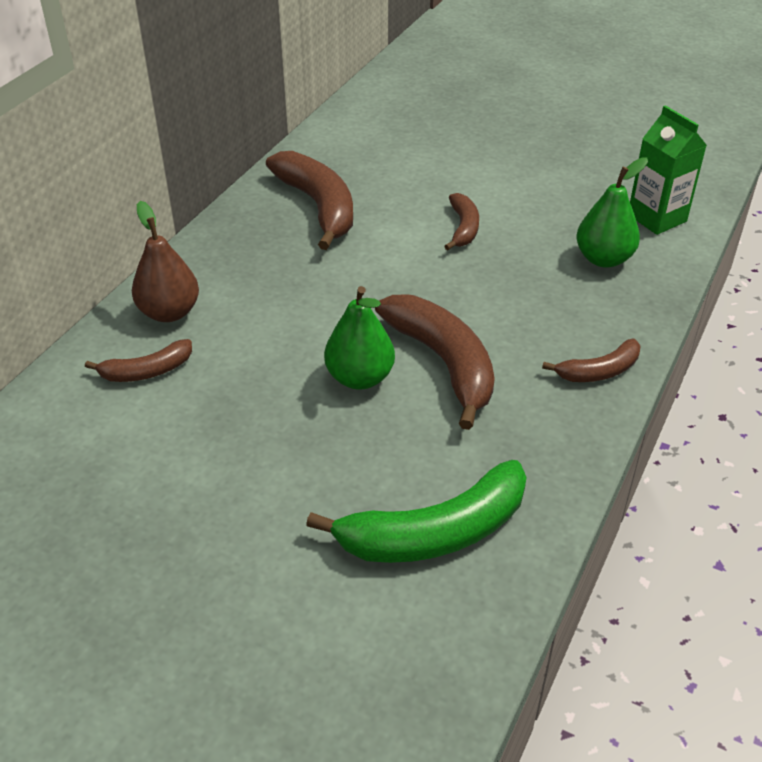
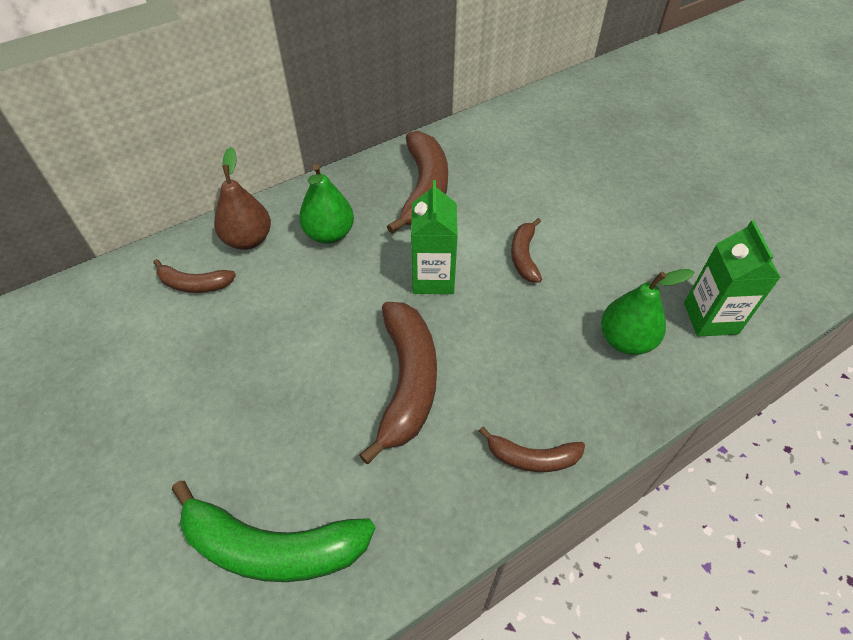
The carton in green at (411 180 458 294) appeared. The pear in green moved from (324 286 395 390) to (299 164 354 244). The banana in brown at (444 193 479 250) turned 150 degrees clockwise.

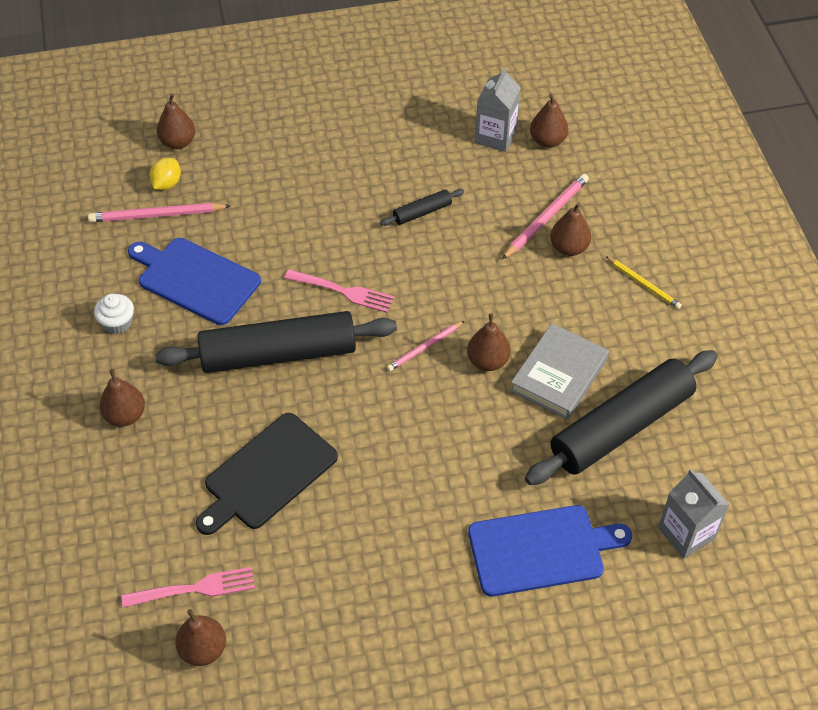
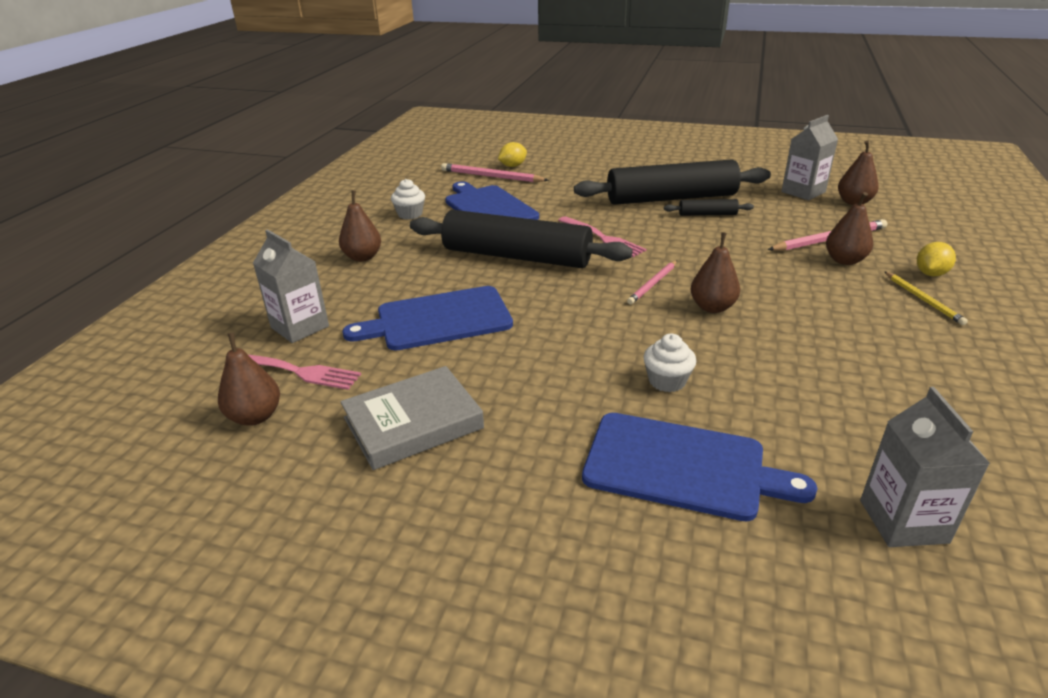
The pear in brown at (157 93 195 149) disappeared. The carton in grey at (253 229 329 343) appeared. The cupcake in white at (643 334 696 392) appeared. The lemon in yellow at (917 242 956 276) appeared. The book in grey moved from (510 323 609 420) to (341 366 484 470). The rolling pin in black moved from (525 350 718 485) to (574 159 771 205). The cutting board in black at (196 413 338 535) became the cutting board in blue at (342 286 513 350). The pencil in pink at (387 321 464 371) turned 45 degrees counterclockwise.

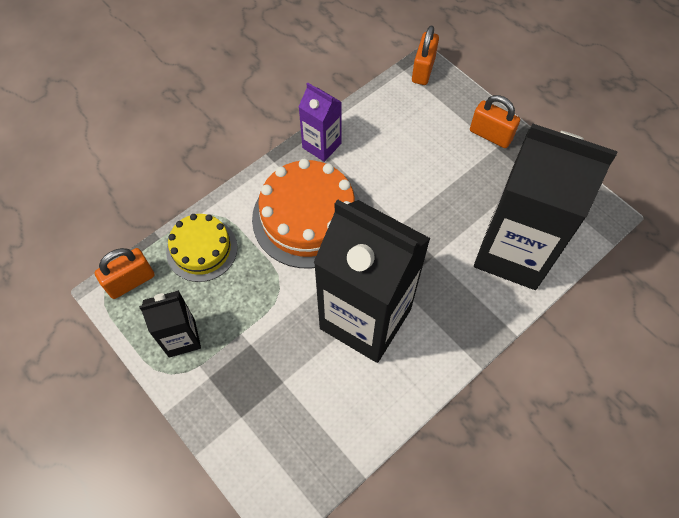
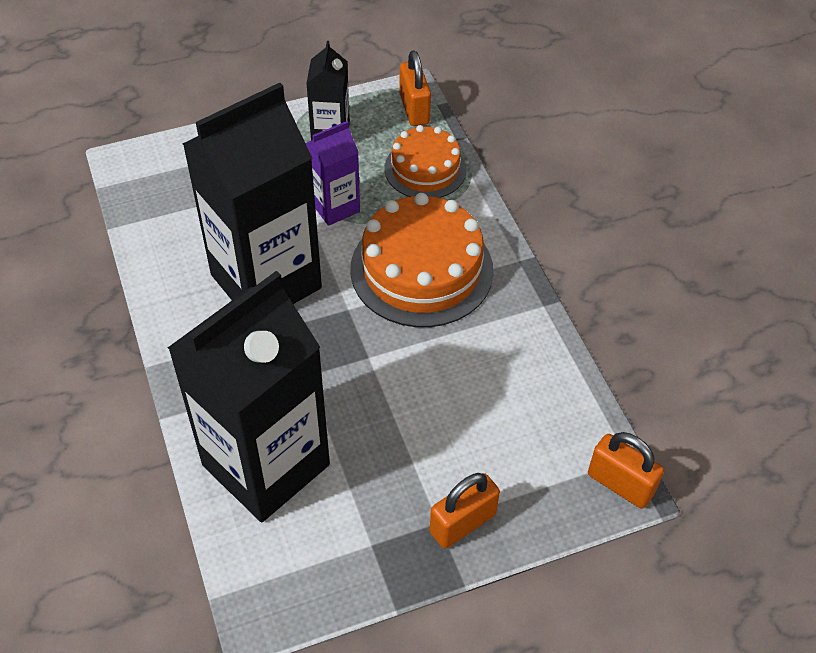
The carton in purple moved from (299 83 342 162) to (305 121 360 226). The cake in yellow at (166 214 237 282) became the cake in orange at (385 125 467 198).

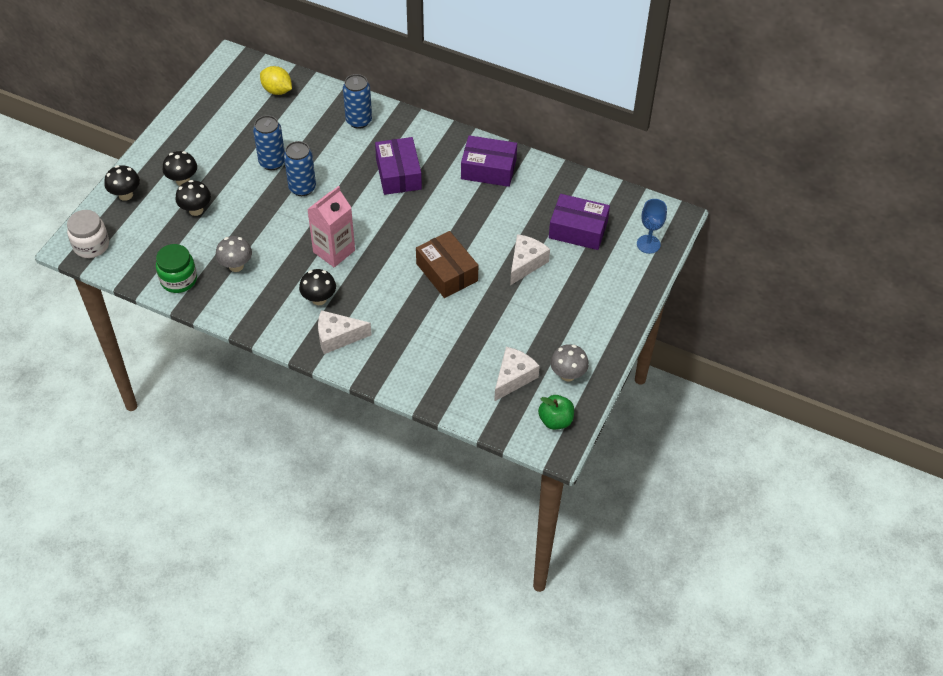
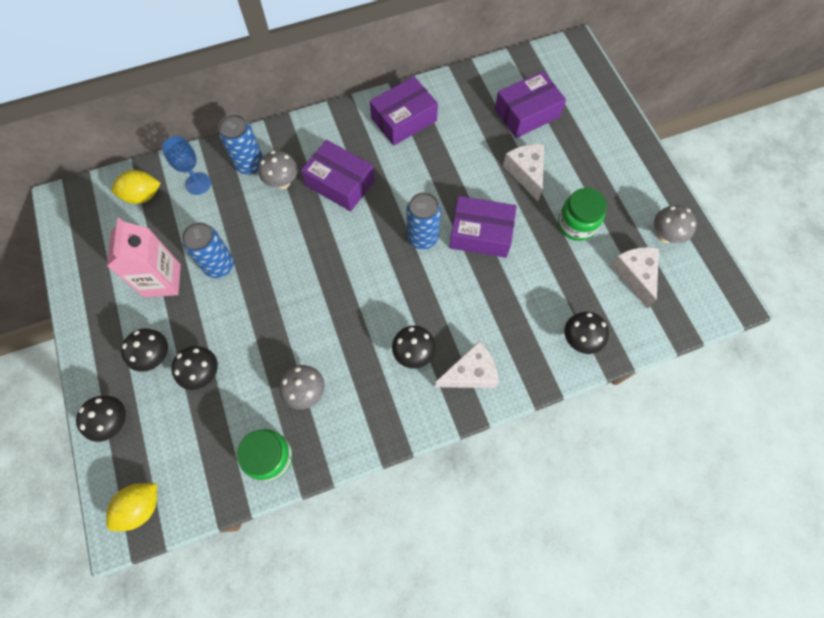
The apple in green at (538 395 574 430) disappeared. The mushroom in grey at (258 151 298 189) appeared. The jar in green at (558 188 607 241) appeared. The mushroom in black at (565 312 609 354) appeared. The can in blue moved from (284 141 316 196) to (407 192 441 249). The carton in pink moved from (307 186 355 267) to (107 218 181 298). The goblet in blue moved from (637 199 667 254) to (162 136 211 195). The jar in white at (67 210 109 258) was replaced by the lemon in yellow at (106 483 157 531). The box in brown at (416 231 478 298) became the box in purple at (449 196 517 258). The cheese in white at (318 310 372 354) turned 150 degrees counterclockwise.

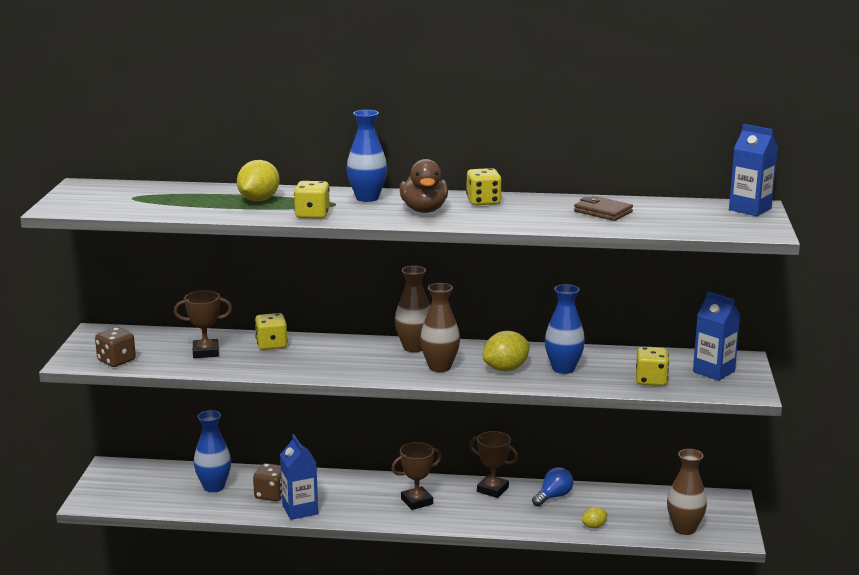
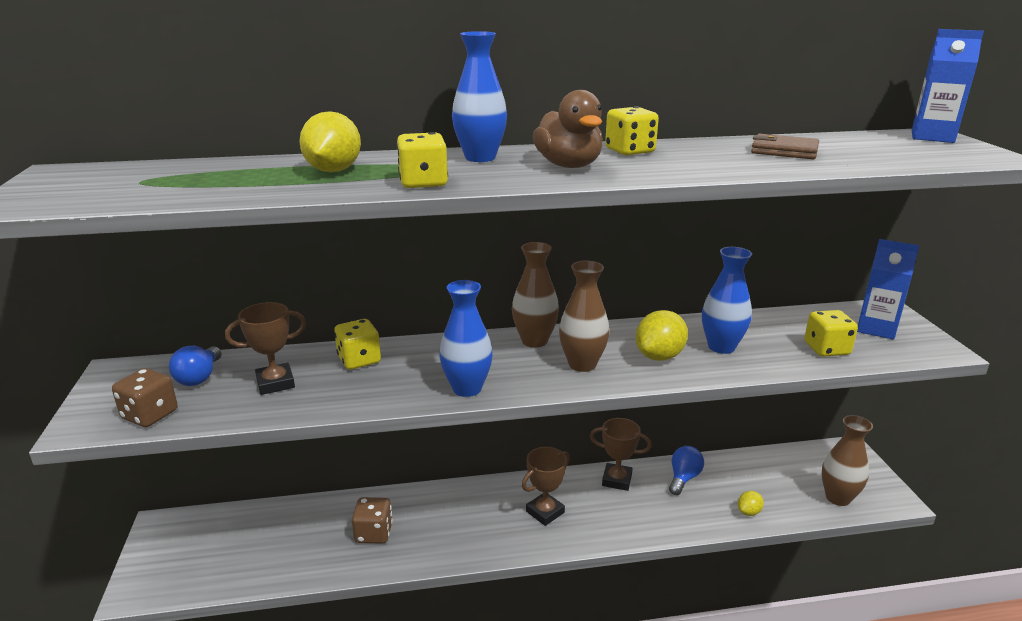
The carton in blue at (280 434 318 520) disappeared. The light bulb in blue at (169 346 221 386) appeared. The vase in blue moved from (194 410 231 492) to (439 280 493 397).

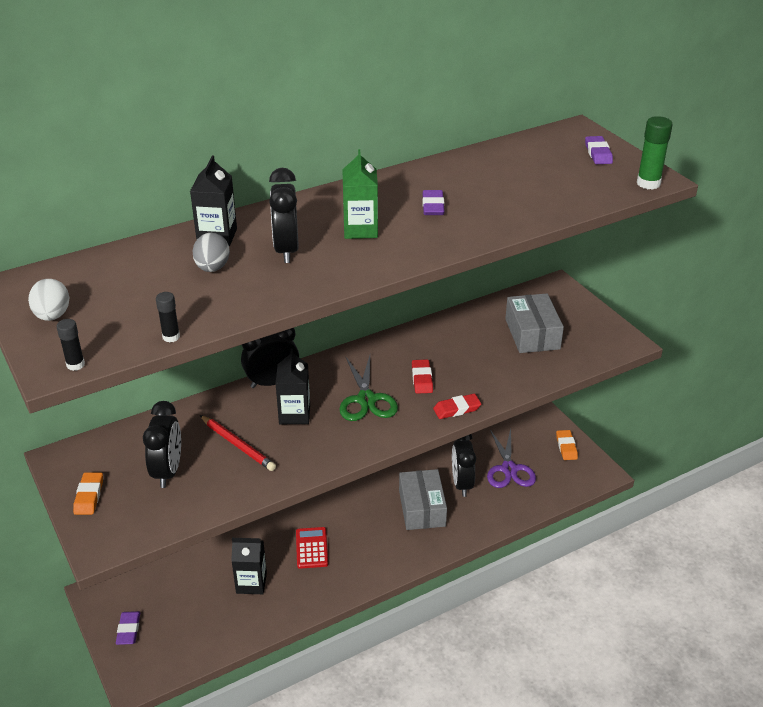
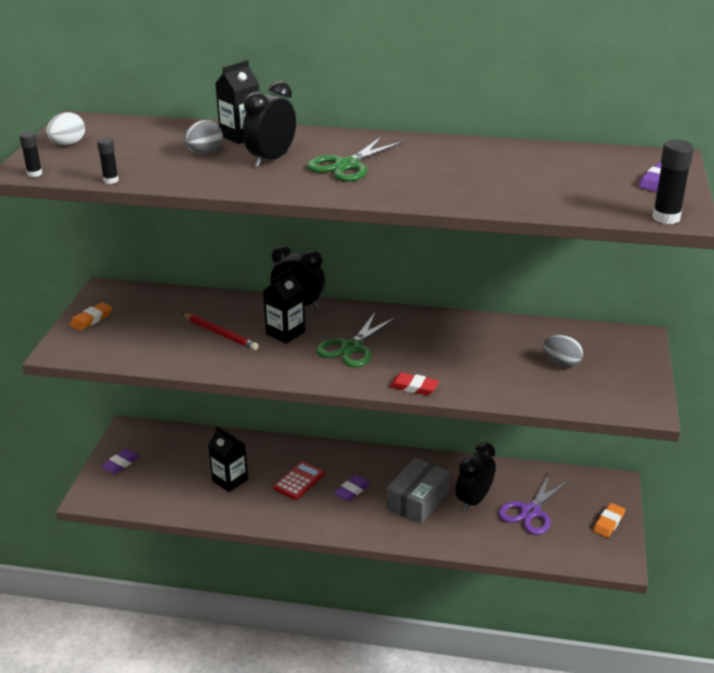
The clock in black at (143 401 181 488) disappeared. The eraser in red at (412 359 433 394) disappeared. The eraser in purple moved from (422 190 445 215) to (334 475 371 501). The carton in green at (342 149 378 239) was replaced by the scissors in green at (307 136 404 182). The box in grey at (505 293 564 353) was replaced by the egg in grey at (543 335 583 368). The glue stick in green at (637 116 673 190) became the glue stick in black at (652 140 694 224). The pencil in red at (200 415 276 471) turned 45 degrees counterclockwise.

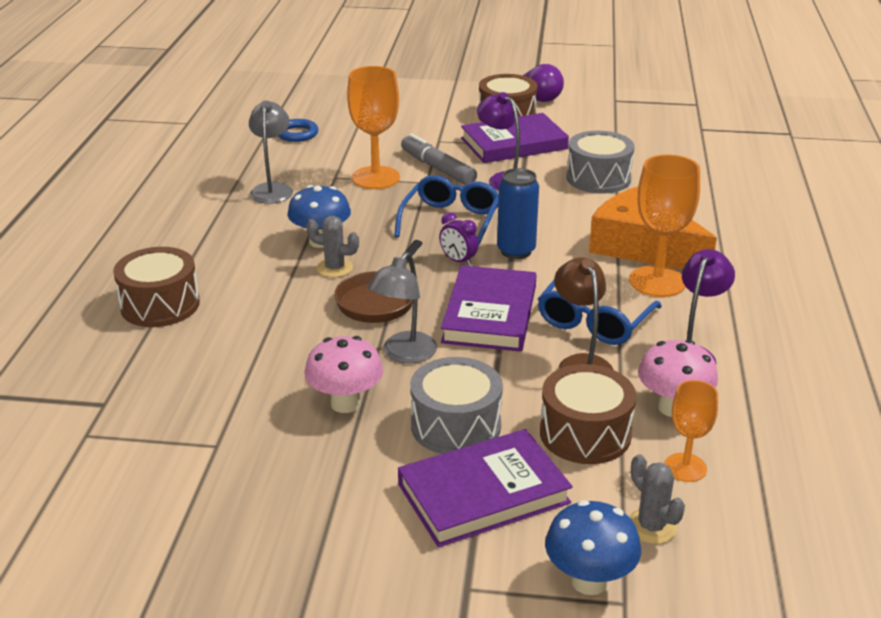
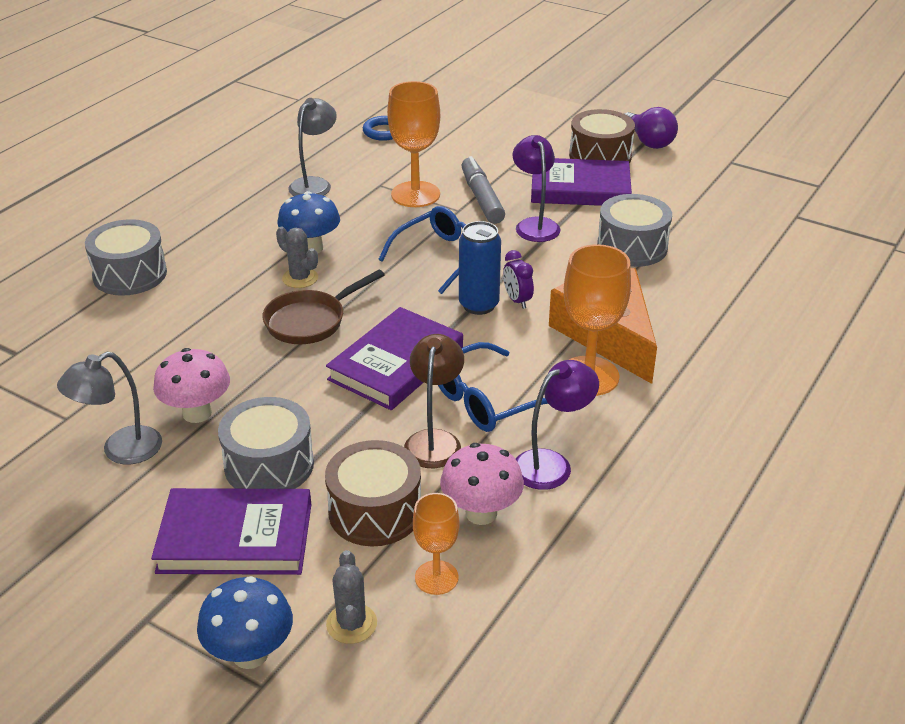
The lamp in grey moved from (367 252 437 363) to (57 352 162 464). The clock in purple moved from (439 212 478 266) to (503 250 534 309). The drum in brown at (113 247 200 327) became the drum in grey at (85 219 167 296).

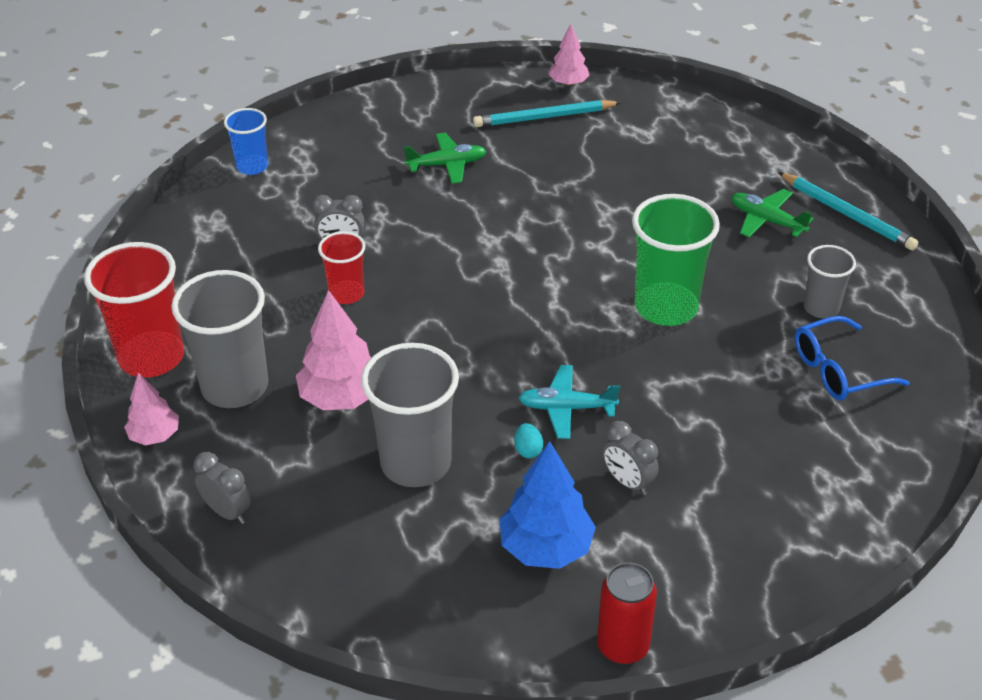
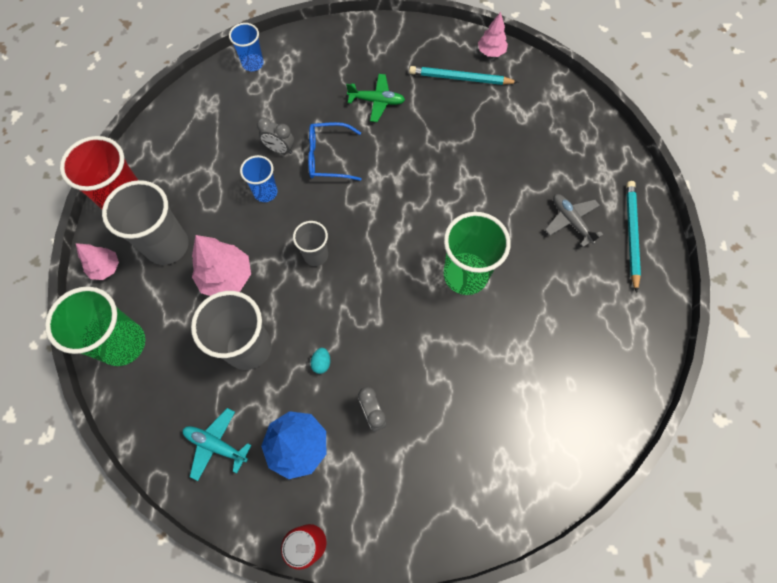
The plane in turquoise moved from (518 365 620 439) to (183 408 252 481). The glasses in blue moved from (795 316 910 400) to (308 122 362 181). The cup in grey moved from (804 245 856 318) to (293 221 328 266). The clock in grey at (194 452 251 524) was replaced by the cup in green at (45 287 145 366). The cup in red at (318 231 366 304) became the cup in blue at (240 155 277 202). The plane in green at (731 189 814 238) became the plane in grey at (545 194 603 247). The pencil in turquoise at (778 172 918 251) turned 150 degrees counterclockwise.

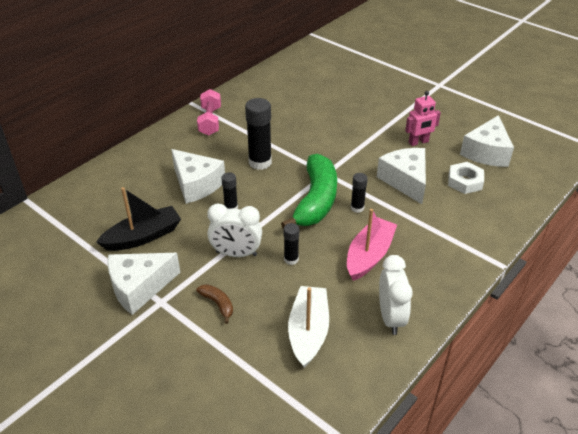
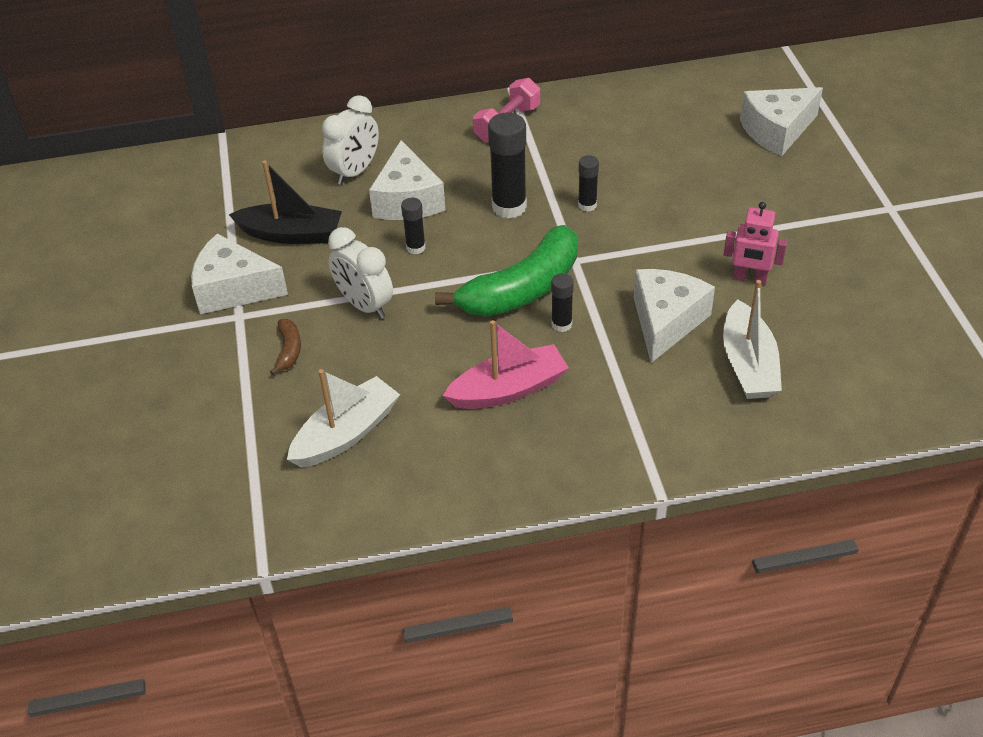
The glue stick in black moved from (283 223 299 265) to (578 155 599 212). The clock in white moved from (379 255 413 335) to (322 95 379 185). The cheese in white moved from (460 115 514 167) to (740 87 823 156). The nut in white at (448 162 484 194) was replaced by the boat in white at (723 280 782 399).

